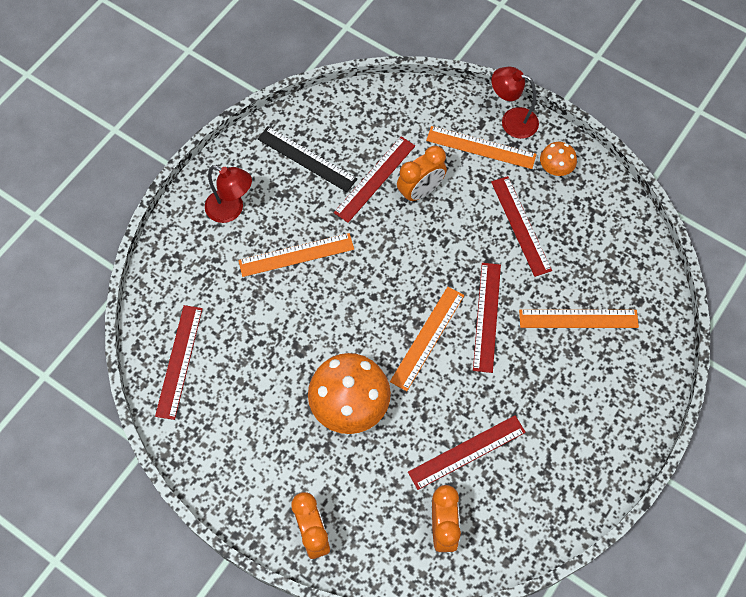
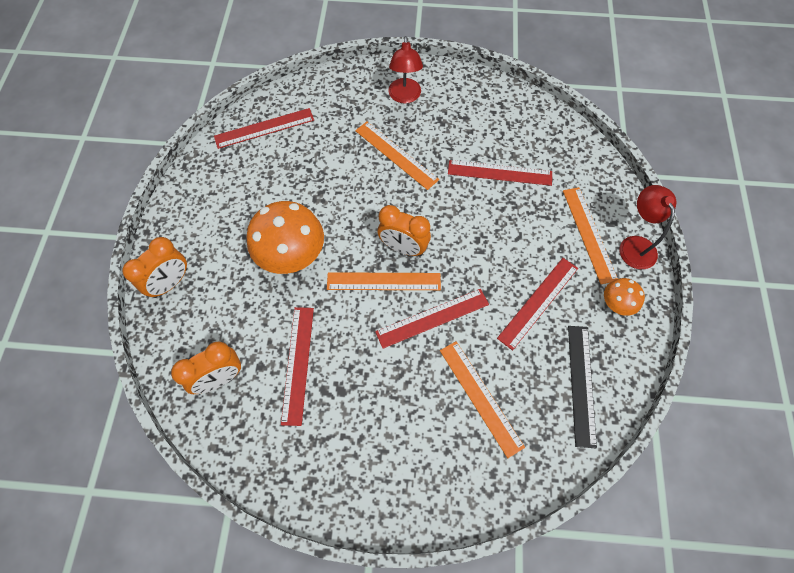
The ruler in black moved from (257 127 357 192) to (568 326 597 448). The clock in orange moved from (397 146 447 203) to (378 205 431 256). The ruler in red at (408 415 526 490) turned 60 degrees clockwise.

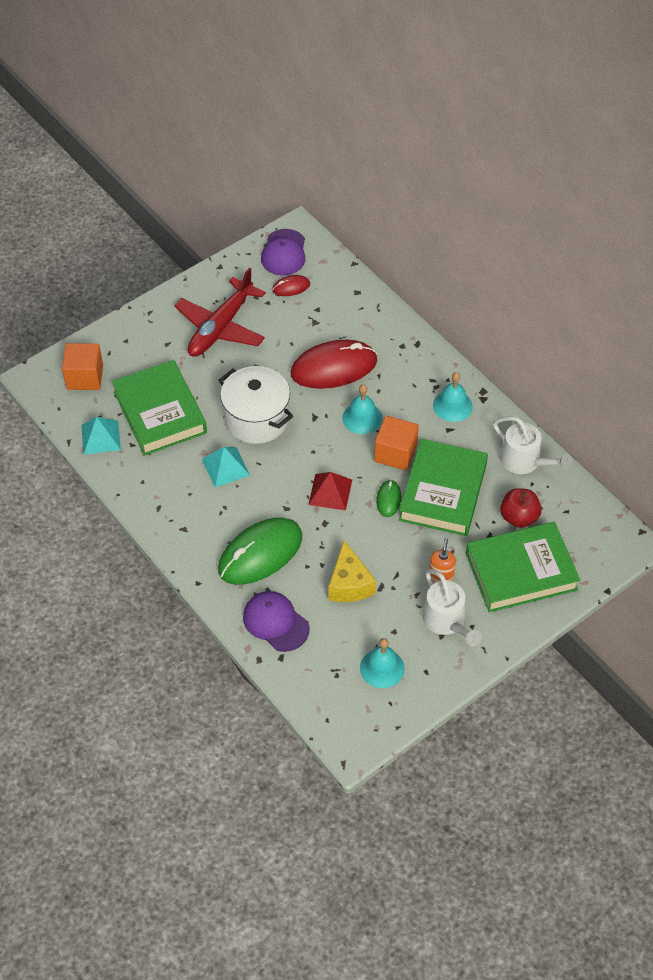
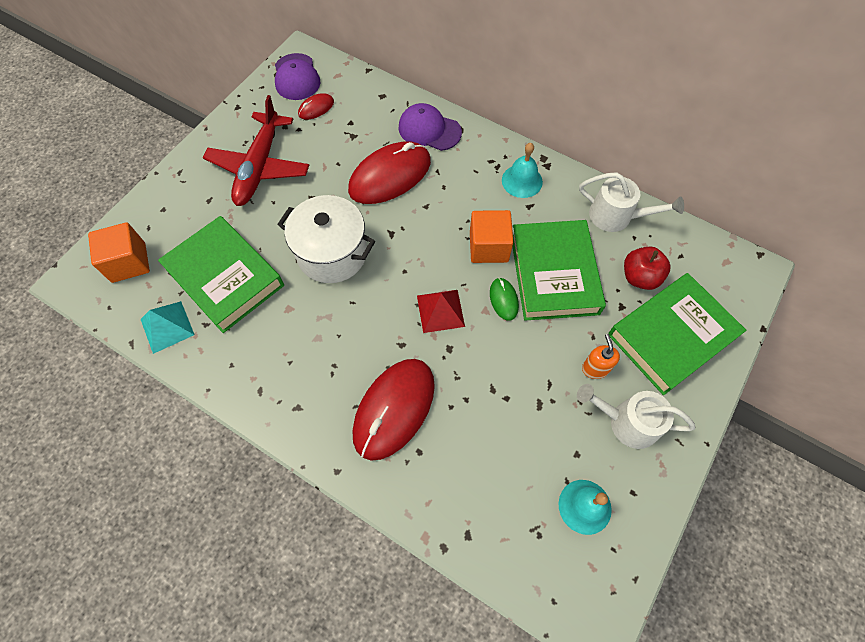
The pyramid in turquoise at (202 447 250 487) disappeared. The cheese in yellow at (328 540 376 602) disappeared. The bell in turquoise at (342 384 382 434) disappeared. The cap in purple moved from (243 591 310 652) to (399 103 462 151). The mouse in green at (218 518 302 585) became the mouse in red at (353 359 435 461). The watering can in white at (422 569 482 646) turned 150 degrees clockwise.

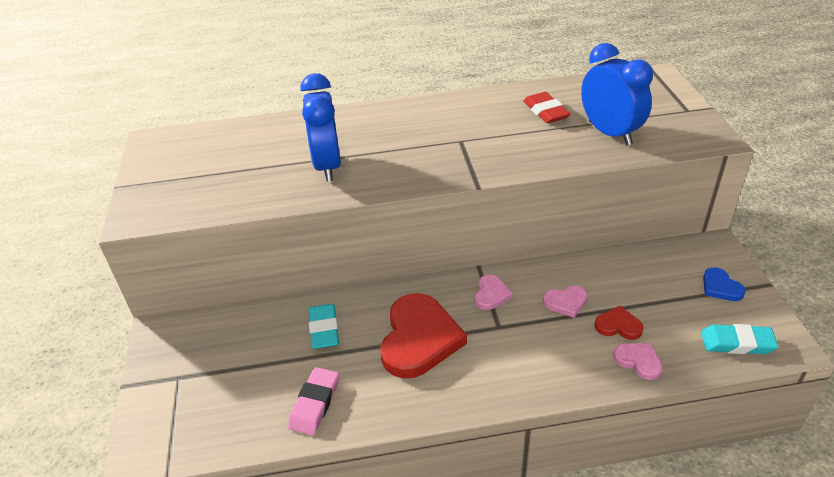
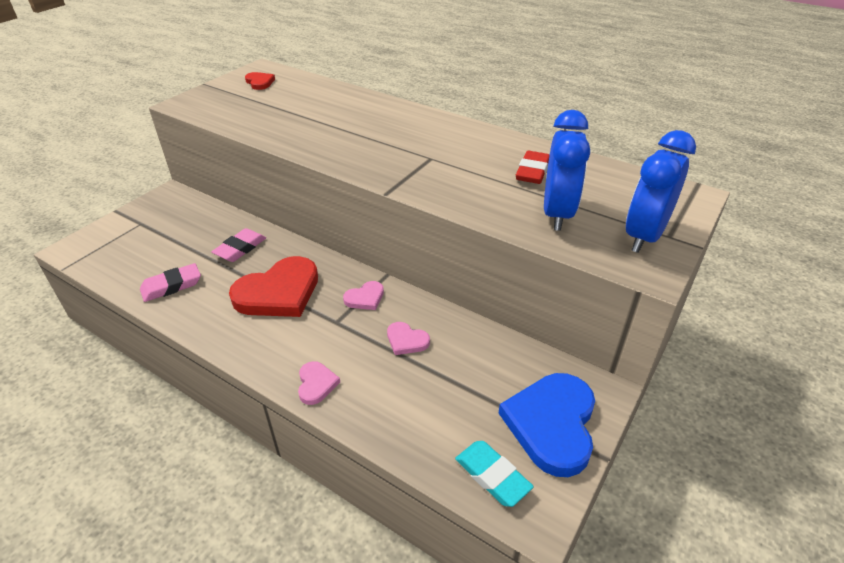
The clock in blue moved from (300 73 341 182) to (626 130 696 253). The heart in red moved from (595 306 644 340) to (245 72 275 90). The heart in pink moved from (613 343 662 380) to (298 361 340 405). The eraser in turquoise at (309 304 339 349) became the eraser in pink at (211 228 266 262). The heart in blue at (703 267 746 301) changed to 2.14 times the size.

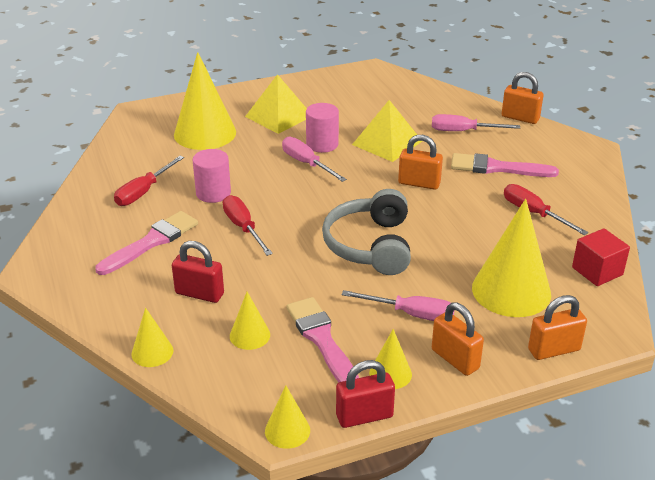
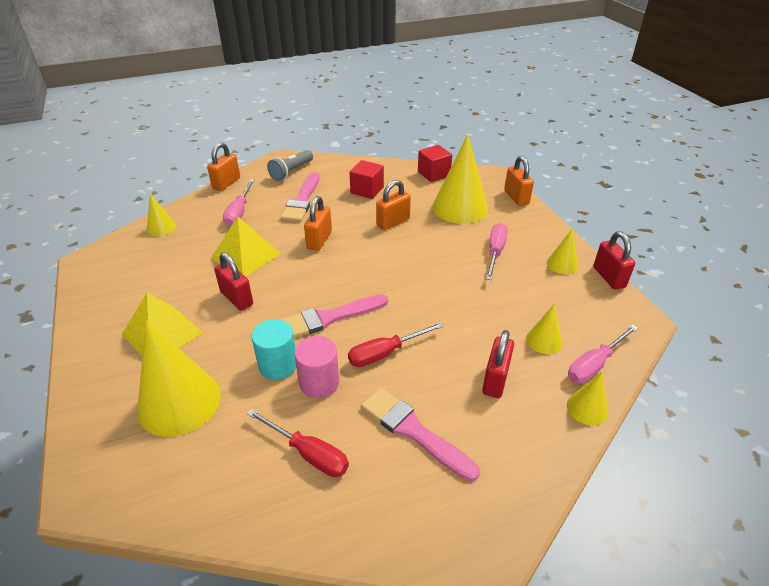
The headphones in grey at (322 189 411 275) disappeared. The cylinder in turquoise at (251 319 296 380) appeared. The flashlight in grey at (267 150 313 181) appeared. The cone in yellow moved from (265 385 310 449) to (147 193 176 236). The screwdriver in pink moved from (282 137 347 182) to (568 325 638 384). The brush in pink moved from (287 297 359 382) to (280 294 388 338). The padlock in orange moved from (432 302 484 376) to (376 180 411 230). The cylinder in pink at (306 103 339 153) was replaced by the padlock in red at (214 252 253 311). The screwdriver in red at (504 184 588 235) was replaced by the cube in red at (349 160 384 199).

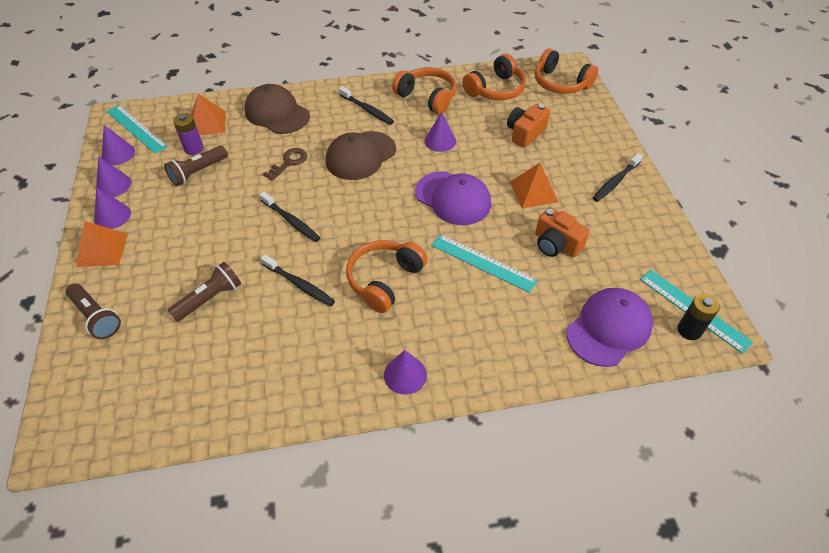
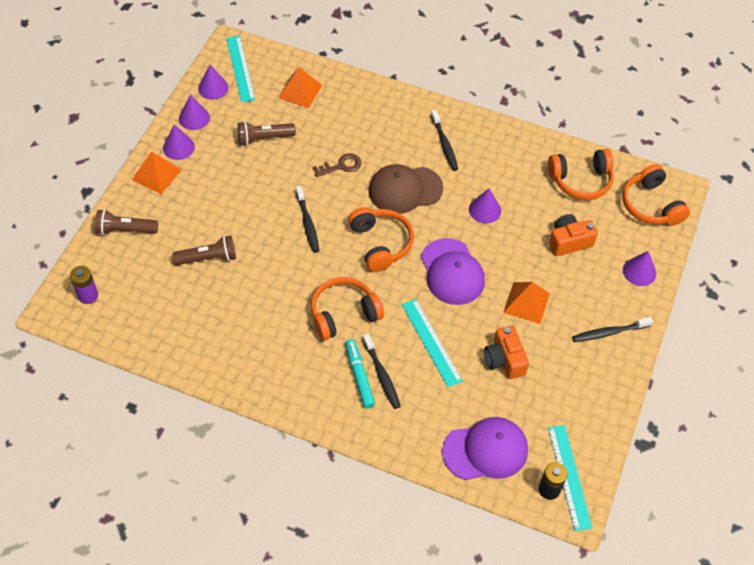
The cap in brown at (245 84 310 134) disappeared. The marker in turquoise at (345 339 375 409) appeared. The battery in purple moved from (173 113 203 155) to (70 266 98 304). The toothbrush in black moved from (261 255 335 307) to (362 334 401 409). The cone in purple moved from (384 350 427 394) to (623 251 656 286). The headphones in orange moved from (392 67 457 114) to (348 207 414 272). The flashlight in brown at (66 284 121 339) turned 105 degrees clockwise.

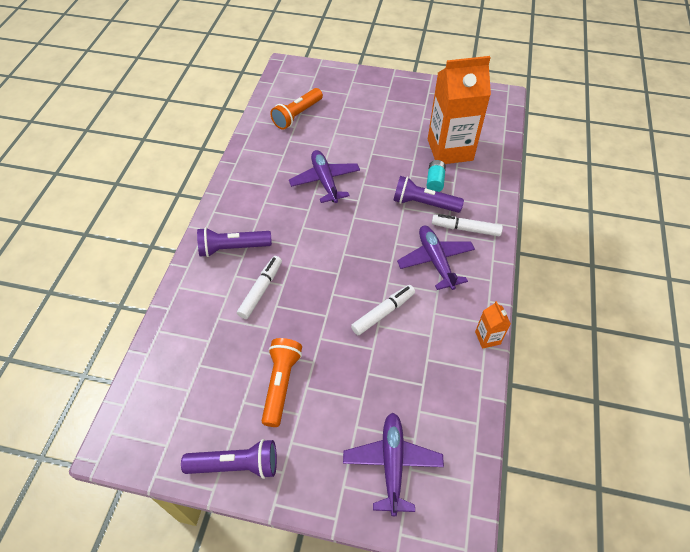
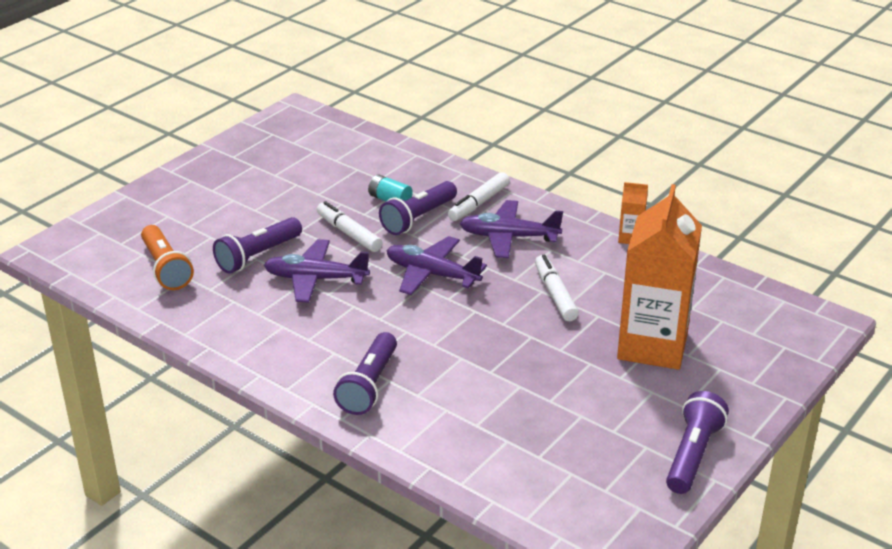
The flashlight in orange at (262 338 302 427) disappeared. The flashlight in purple at (213 217 302 273) appeared. The marker in white moved from (237 256 282 319) to (317 201 383 252). The plane in purple moved from (343 413 444 516) to (386 236 487 295). The carton in orange moved from (428 56 491 164) to (617 184 702 370).

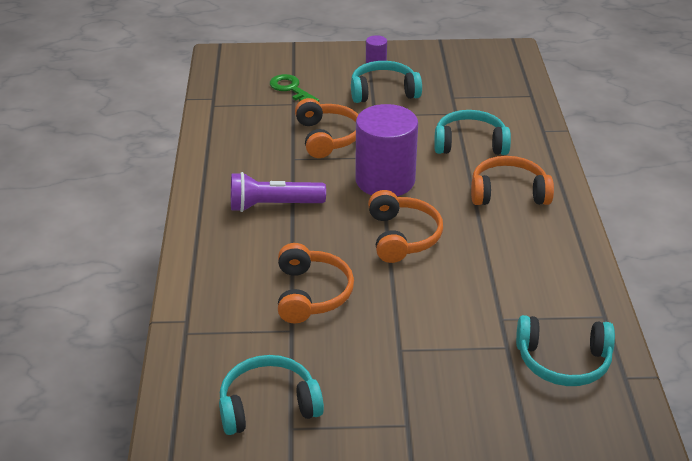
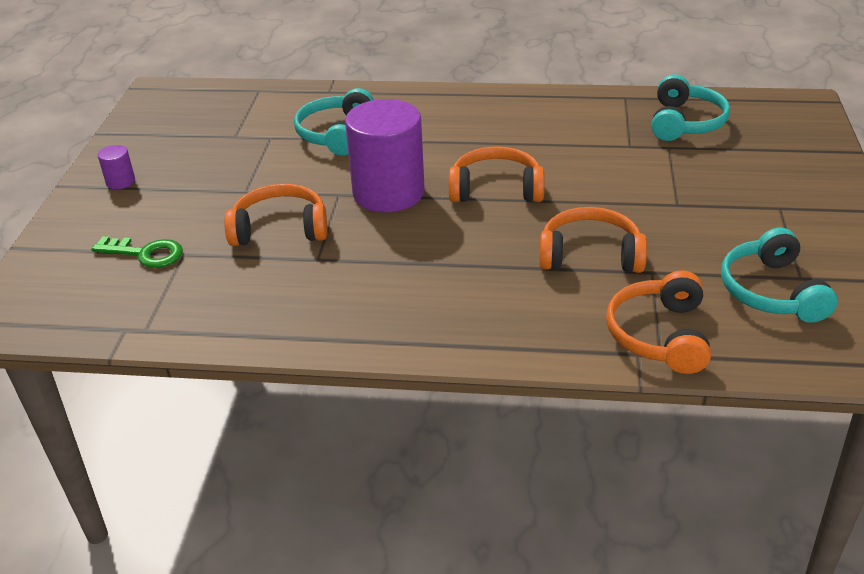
The flashlight in purple at (231 172 326 212) disappeared. The headphones in turquoise at (351 61 422 103) disappeared. The headphones in orange moved from (471 156 554 205) to (606 270 711 374). The key in green at (270 74 319 102) turned 135 degrees counterclockwise.

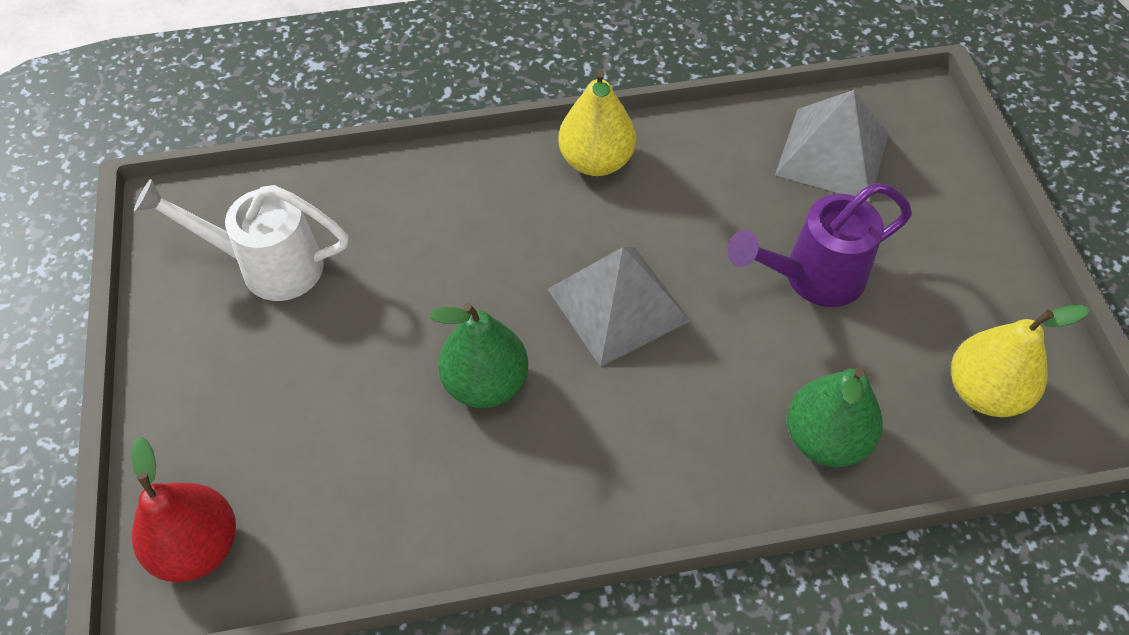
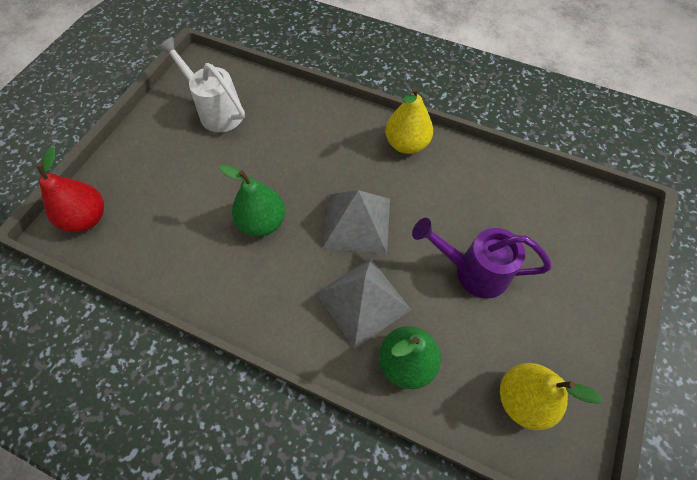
The pyramid in grey moved from (775 90 889 202) to (316 258 411 349).

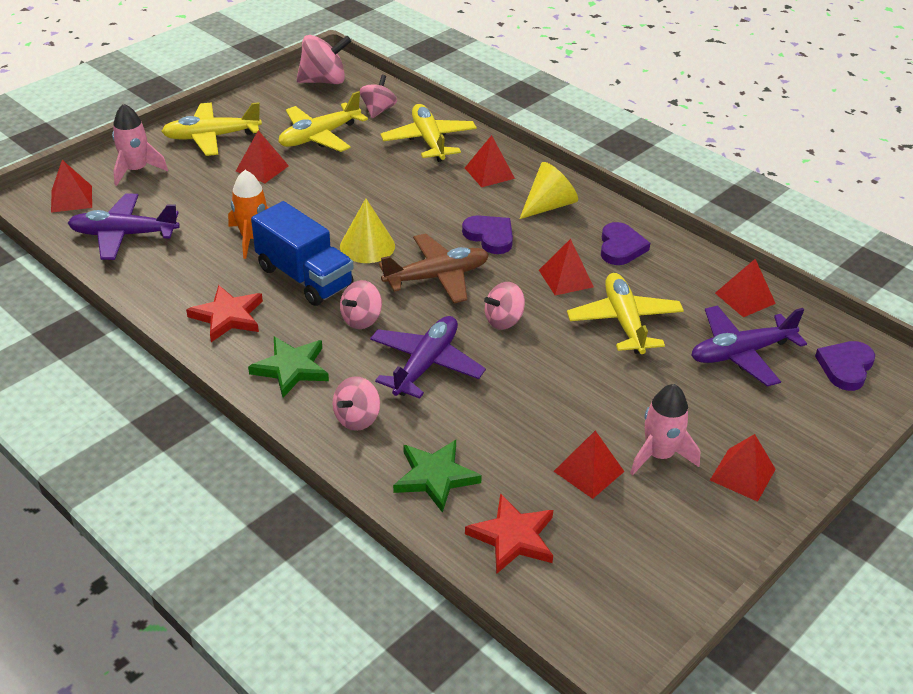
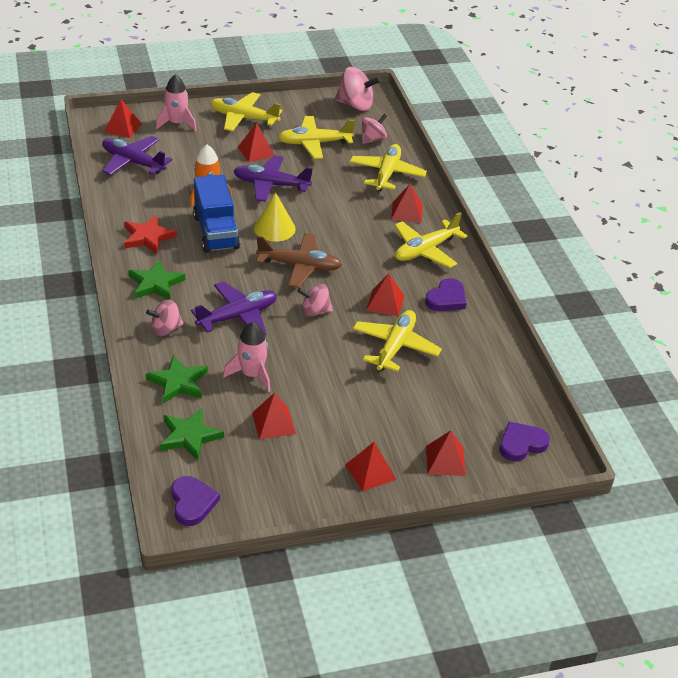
The spinning top in pink at (340 280 382 329) disappeared. The heart in purple moved from (462 215 513 254) to (171 476 220 526). The rocket in pink moved from (630 384 701 476) to (223 322 270 392). The plane in purple moved from (691 306 807 387) to (233 155 313 202). The pyramid in red moved from (715 259 776 317) to (426 430 466 476). The cone in yellow at (519 162 578 219) was replaced by the plane in yellow at (394 212 468 268). The star in red at (465 493 553 574) became the star in green at (160 408 224 461).

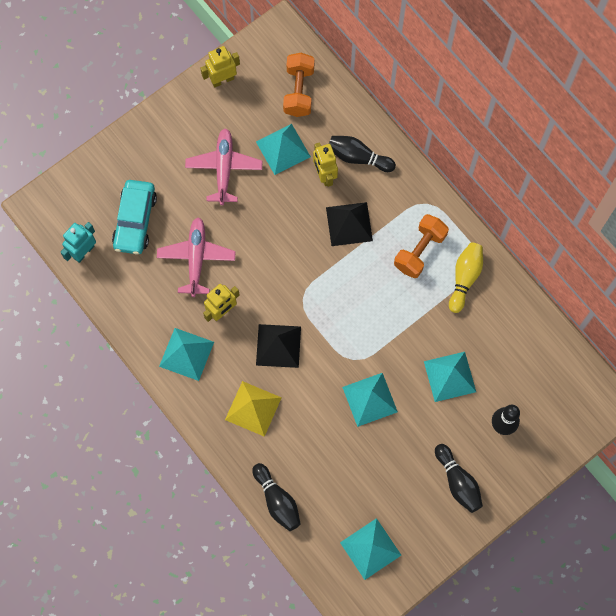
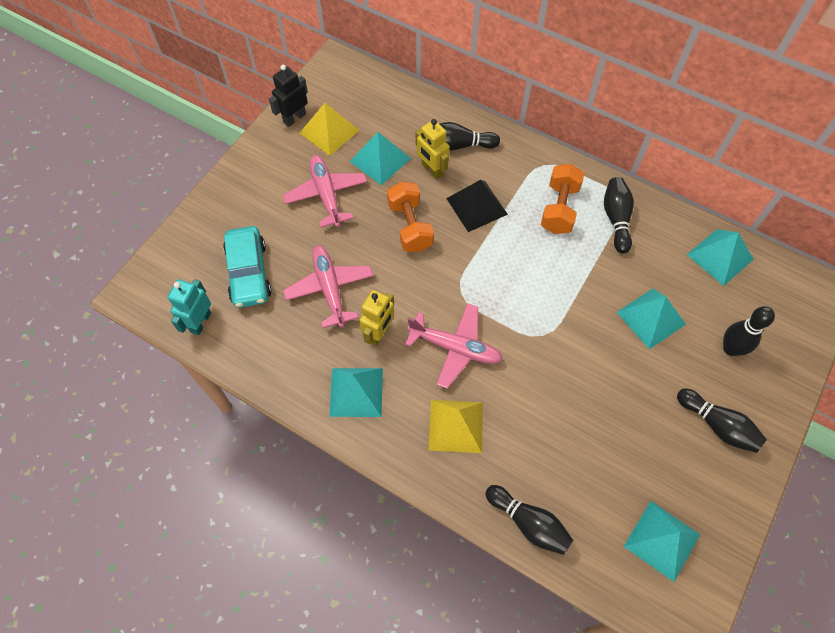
The pyramid in yellow at (300 103 360 156) appeared. The dumbbell in orange moved from (283 53 314 117) to (387 181 434 252). The pyramid in turquoise moved from (342 373 398 427) to (687 229 754 286). The pyramid in black at (256 324 301 368) was replaced by the plane in pink at (405 303 503 389). The robot in yellow at (201 46 240 88) became the robot in black at (269 65 308 127). The bowling pin in yellow at (449 242 483 313) became the bowling pin in black at (604 177 634 254).

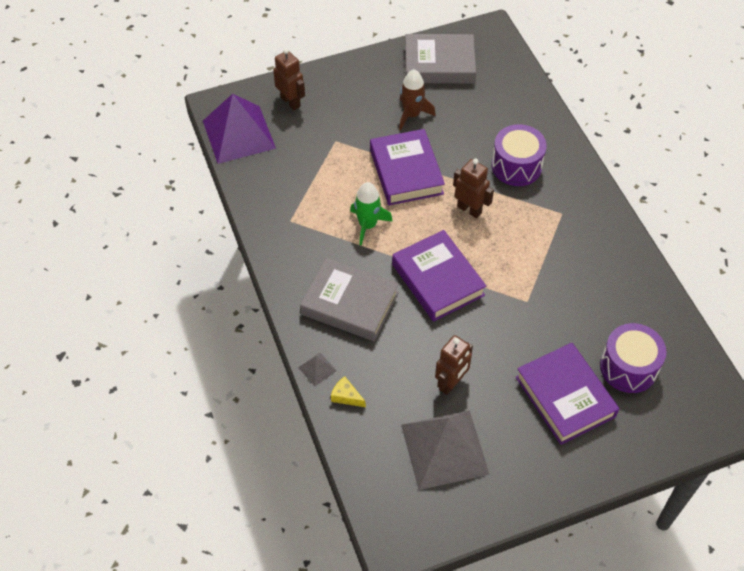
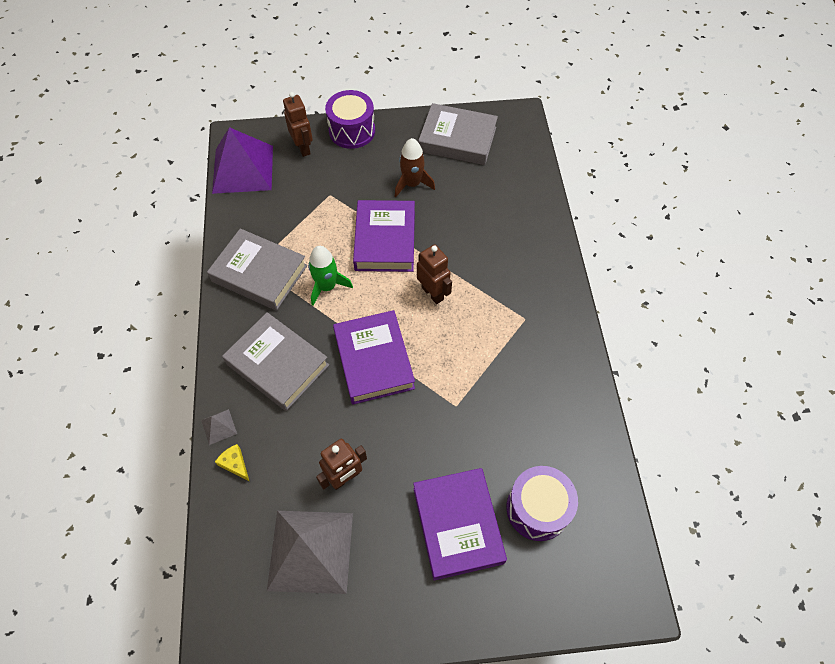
The book in grey at (207 228 307 311) appeared. The drum in purple moved from (492 124 547 186) to (325 90 375 149).

